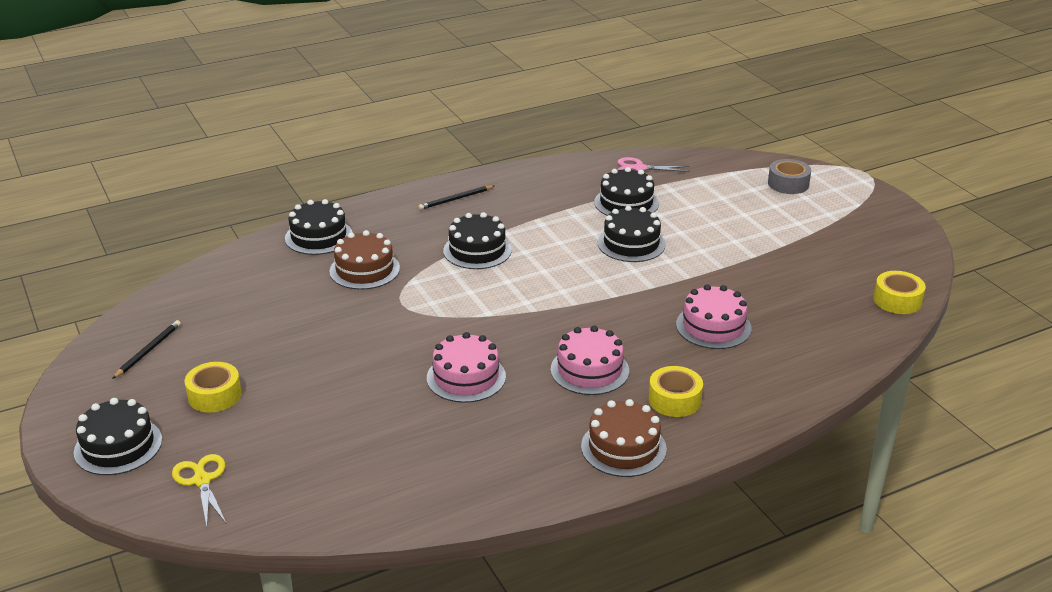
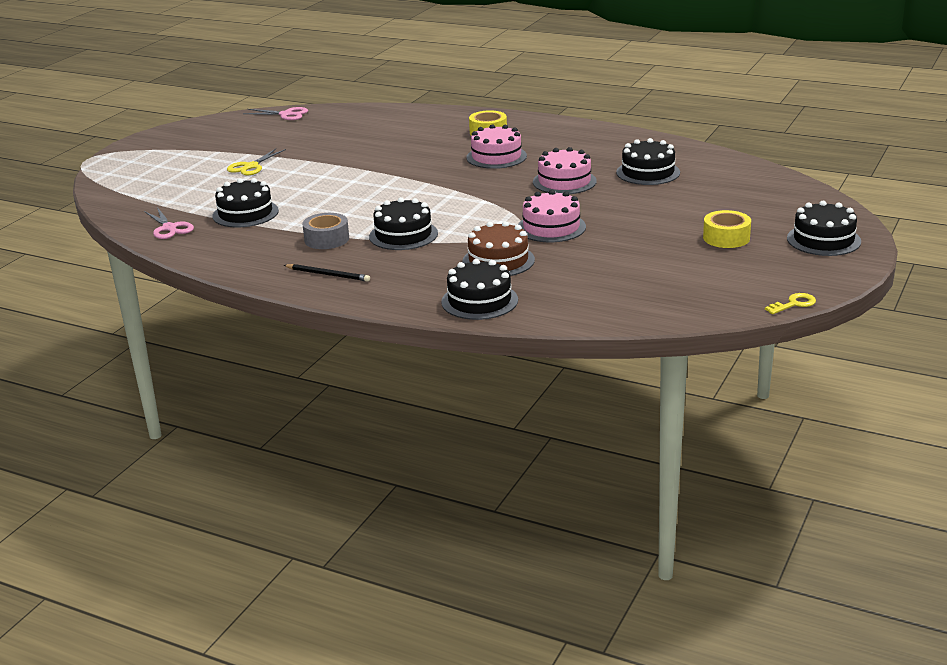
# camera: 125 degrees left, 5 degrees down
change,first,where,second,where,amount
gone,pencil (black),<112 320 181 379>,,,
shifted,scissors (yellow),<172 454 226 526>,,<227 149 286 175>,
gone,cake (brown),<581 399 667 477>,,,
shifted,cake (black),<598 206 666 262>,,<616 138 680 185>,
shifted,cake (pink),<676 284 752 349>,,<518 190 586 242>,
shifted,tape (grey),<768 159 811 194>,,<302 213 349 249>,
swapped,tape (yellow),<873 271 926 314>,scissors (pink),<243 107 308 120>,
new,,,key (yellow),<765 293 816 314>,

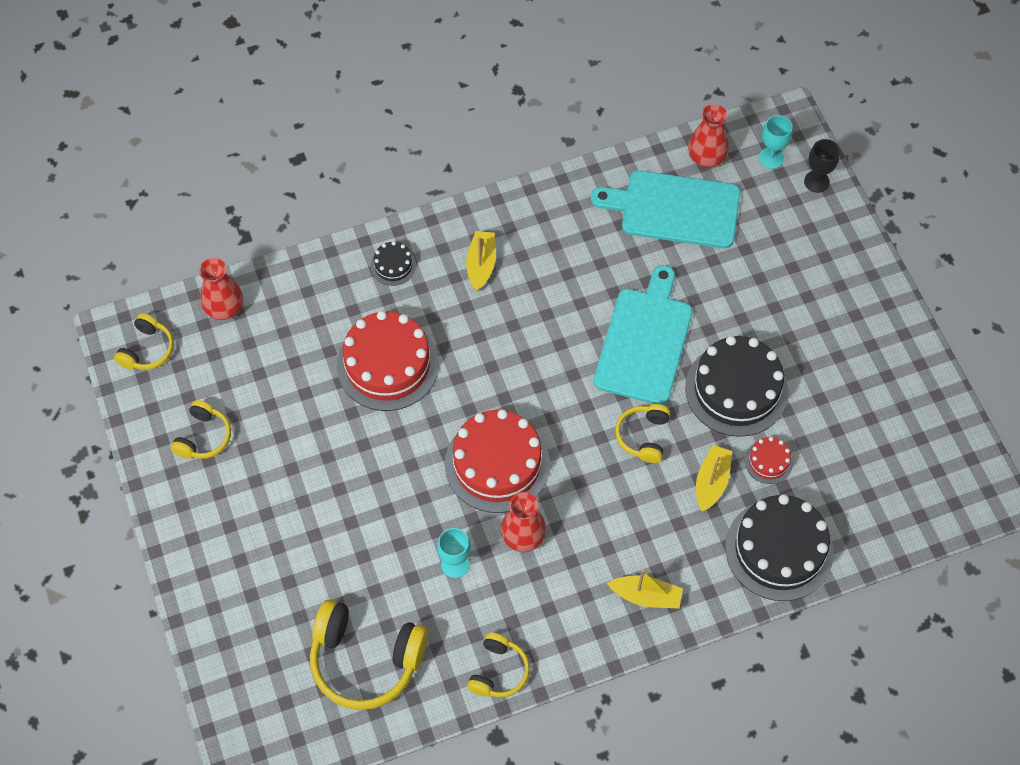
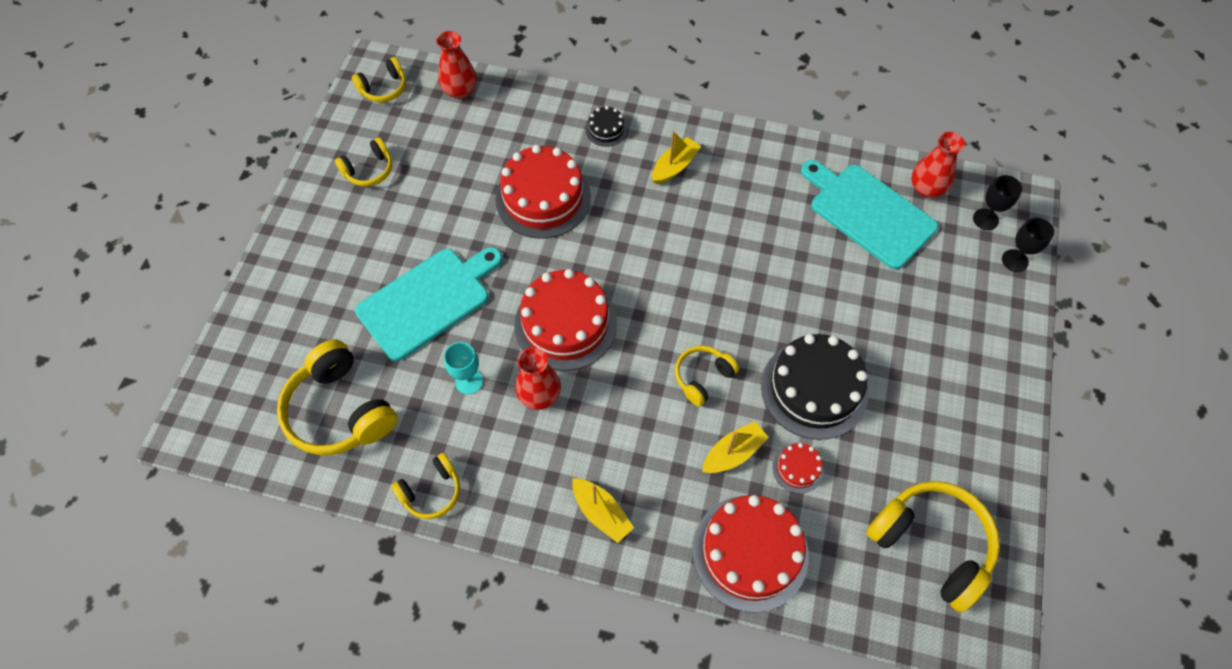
# camera: 35 degrees right, 0 degrees up
change,first,where,second,where,amount
shifted,cutting board (turquoise),<594 265 692 405>,,<355 247 502 361>,
repainted,cake (black),<726 494 834 601>,cake (red),<692 495 809 613>,
repainted,goblet (turquoise),<759 115 793 169>,goblet (black),<973 175 1022 230>,
new,,,headphones (yellow),<866 481 1000 613>,

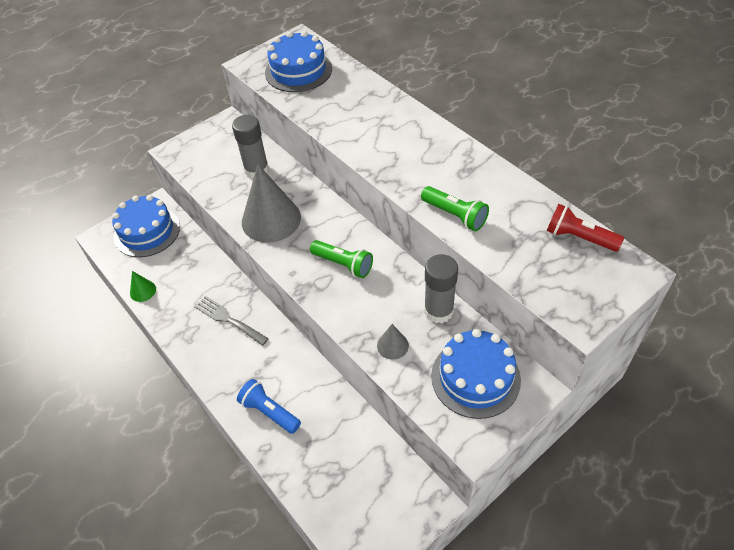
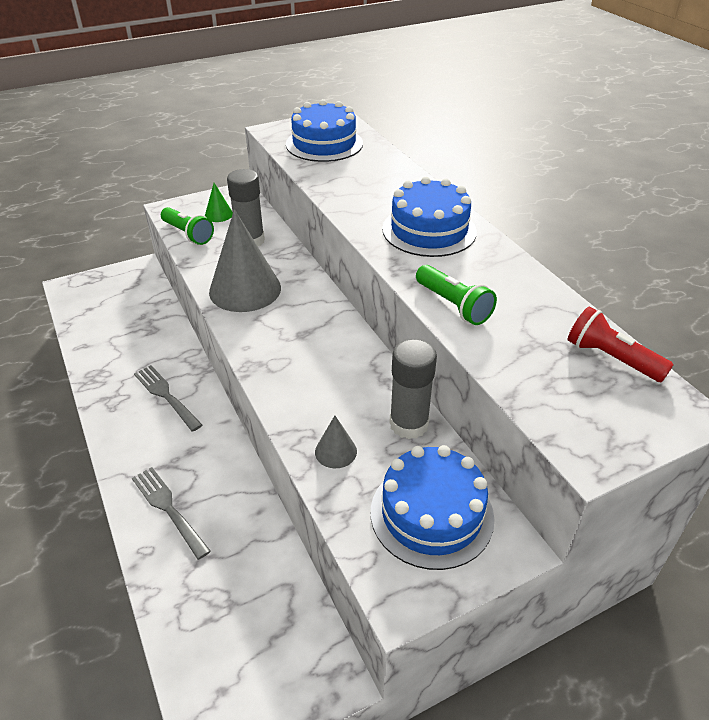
# camera: 10 degrees right, 10 degrees down
change,first,where,second,where,amount
shifted,cake (blue),<112 195 180 257>,,<382 177 477 257>,
shifted,cone (green),<130 271 156 302>,,<205 183 233 222>,
swapped,flashlight (blue),<237 379 301 434>,fork (grey),<132 467 211 560>,
shifted,flashlight (green),<310 240 373 278>,,<161 207 214 245>,

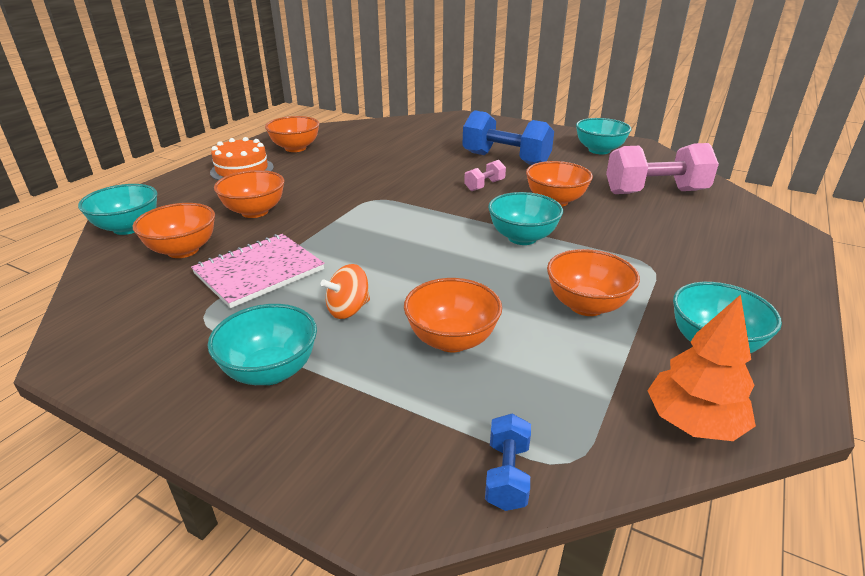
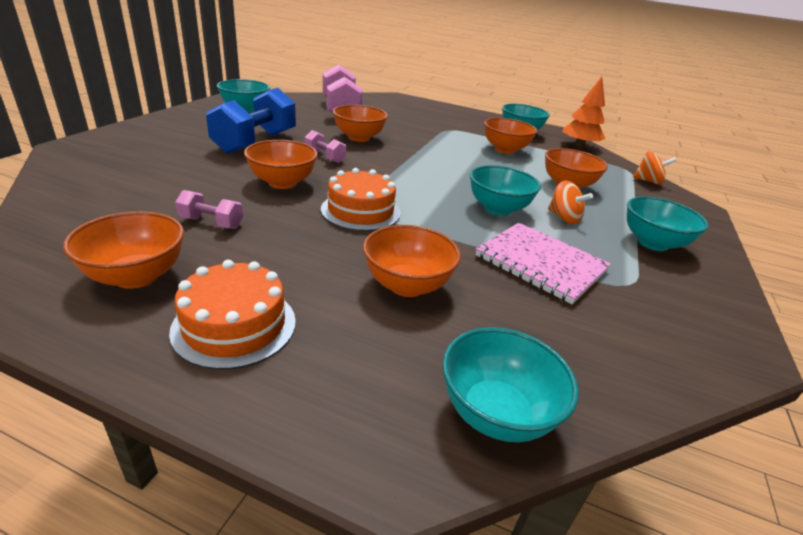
# camera: 100 degrees left, 0 degrees up
change,first,where,second,where,amount
shifted,bowl (orange),<132 203 215 258>,,<244 140 318 189>,
swapped,dumbbell (blue),<485 414 531 511>,spinning top (orange),<633 151 676 185>,
shifted,bowl (turquoise),<488 192 563 245>,,<470 165 541 216>,
new,,,dumbbell (pink),<175 190 243 229>,
new,,,cake (orange),<321 168 401 231>,

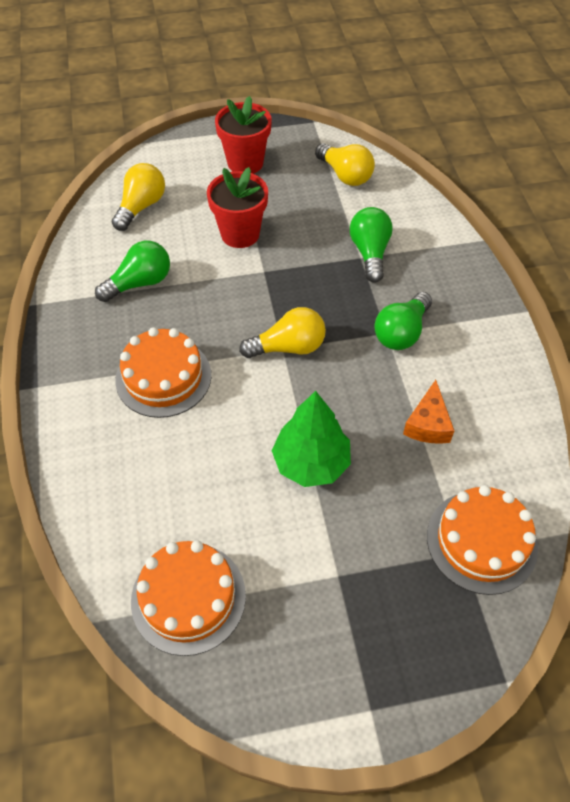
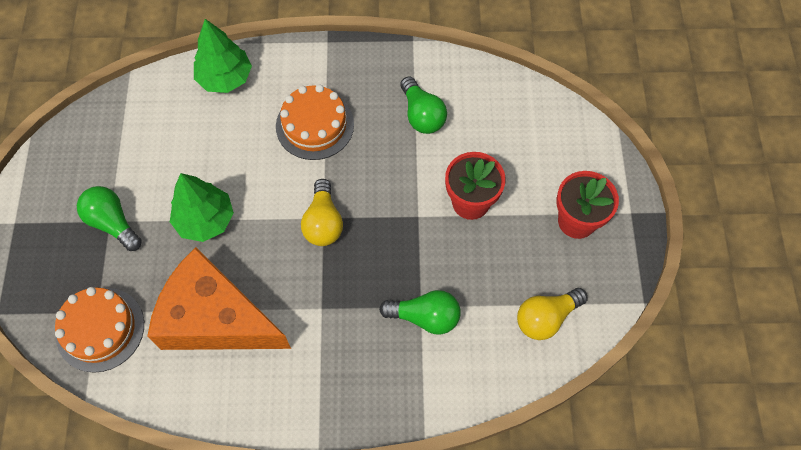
# camera: 100 degrees right, 10 degrees up
change,first,where,second,where,amount
gone,light bulb (yellow),<112 163 165 231>,,,
gone,cake (orange),<131 541 246 656>,,,
shifted,light bulb (green),<374 292 432 350>,,<77 186 142 251>,
scaled,cheese (orange),<403 380 454 444>,,<147 247 291 350>,x2.39
new,,,tree (green),<194 19 252 93>,

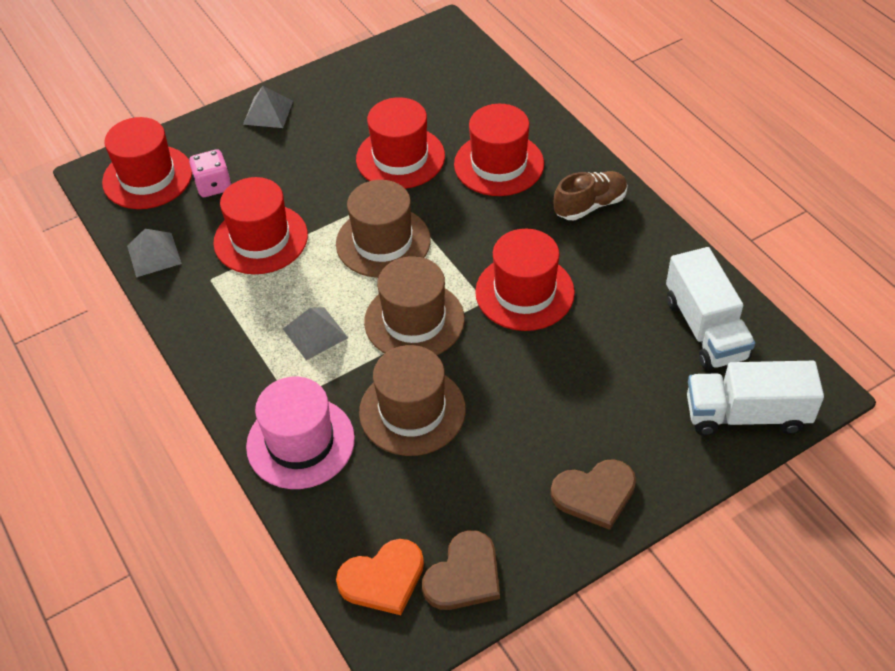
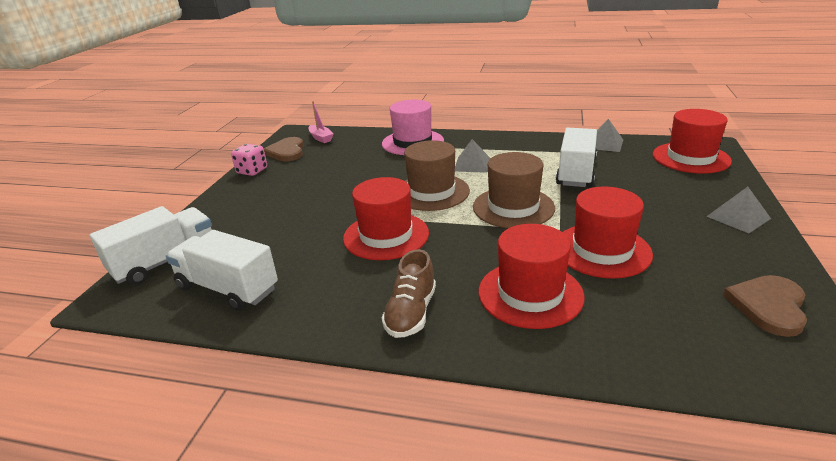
# camera: 135 degrees right, 20 degrees down
change,first,where,second,where,amount
shifted,dice (pink),<189 149 231 197>,,<231 144 267 176>,
swapped,hat (red),<213 177 308 274>,truck (white),<556 128 597 187>,
swapped,heart (orange),<336 539 424 615>,boat (pink),<308 101 333 143>,
gone,hat (brown),<359 345 466 456>,,,
shifted,heart (brown),<551 459 636 530>,,<723 275 807 337>,

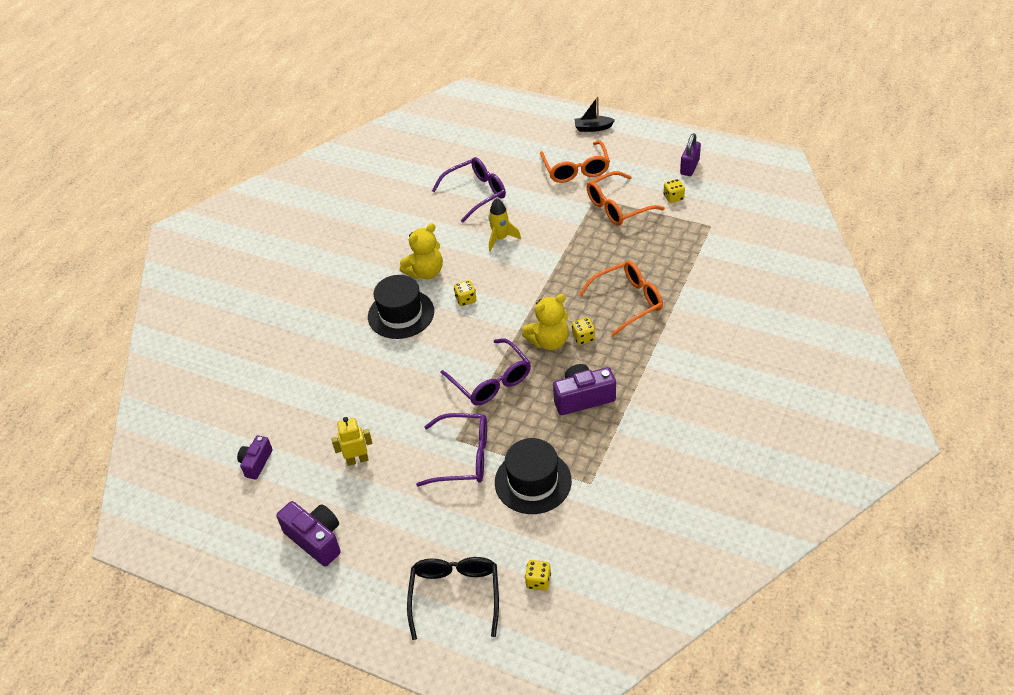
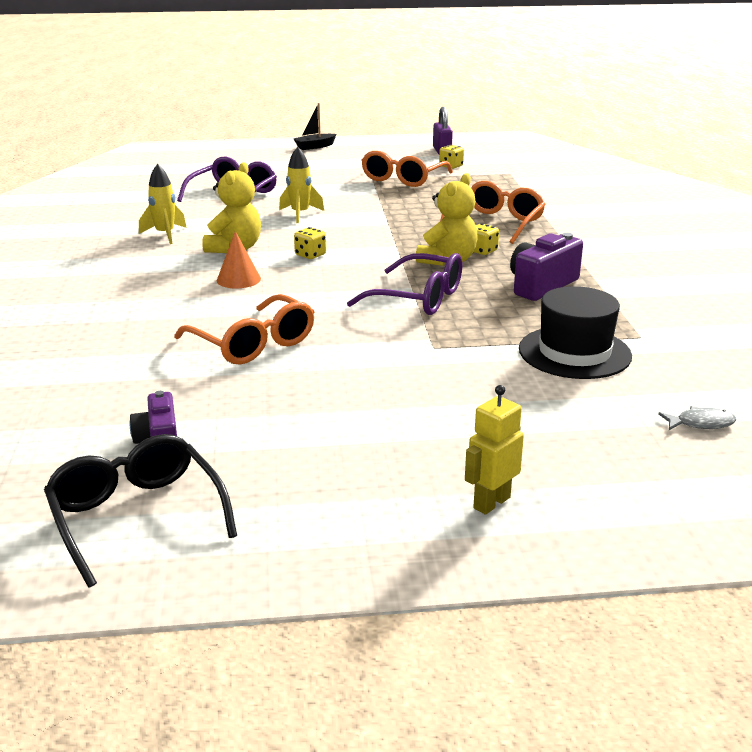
# camera: 35 degrees left, 20 degrees down
change,first,where,second,where,amount
gone,camera (purple),<276 501 341 566>,,,
shifted,robot (yellow),<331 417 372 466>,,<465 385 524 515>,
swapped,hat (black),<368 275 434 339>,cone (orange),<217 231 261 288>,
shifted,glasses (black),<407 557 499 640>,,<44 434 237 588>,
gone,glasses (purple),<416 413 487 487>,,,
swapped,dice (yellow),<525 560 551 591>,fish (grey),<658 406 736 430>,
shifted,glasses (orange),<540 141 610 183>,,<174 294 315 364>,
new,,,rocket (yellow),<139 164 187 244>,

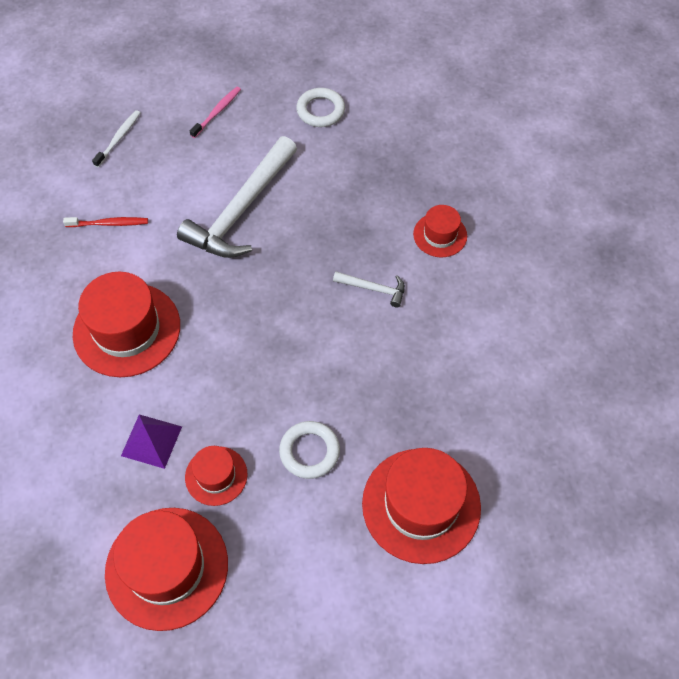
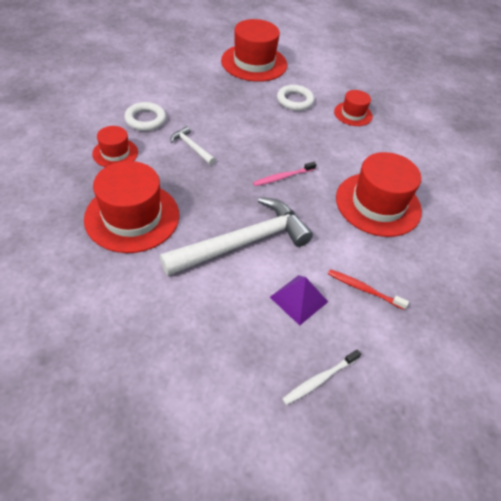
# camera: 155 degrees left, 10 degrees down
change,first,where,second,where,amount
shifted,hat (red),<105 508 228 631>,,<84 161 179 253>,
shifted,pyramid (purple),<121 414 182 469>,,<270 275 328 326>,
shifted,toothbrush (pink),<190 87 241 138>,,<253 162 317 186>,
shifted,ring (white),<296 88 345 127>,,<124 102 166 131>,

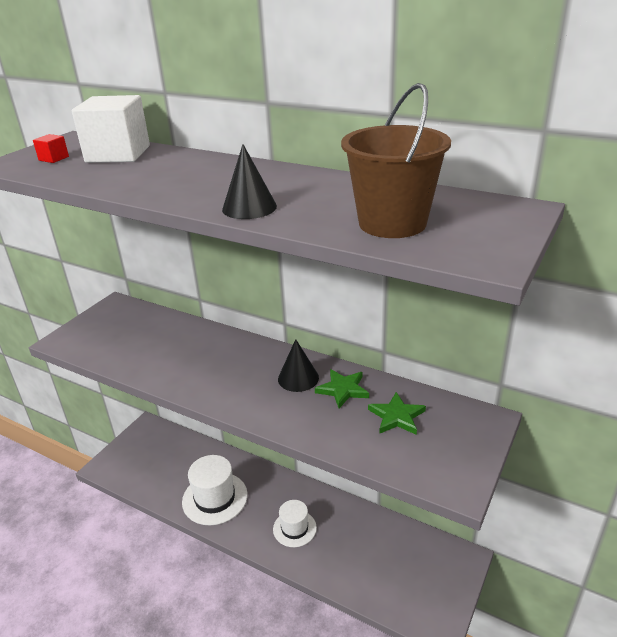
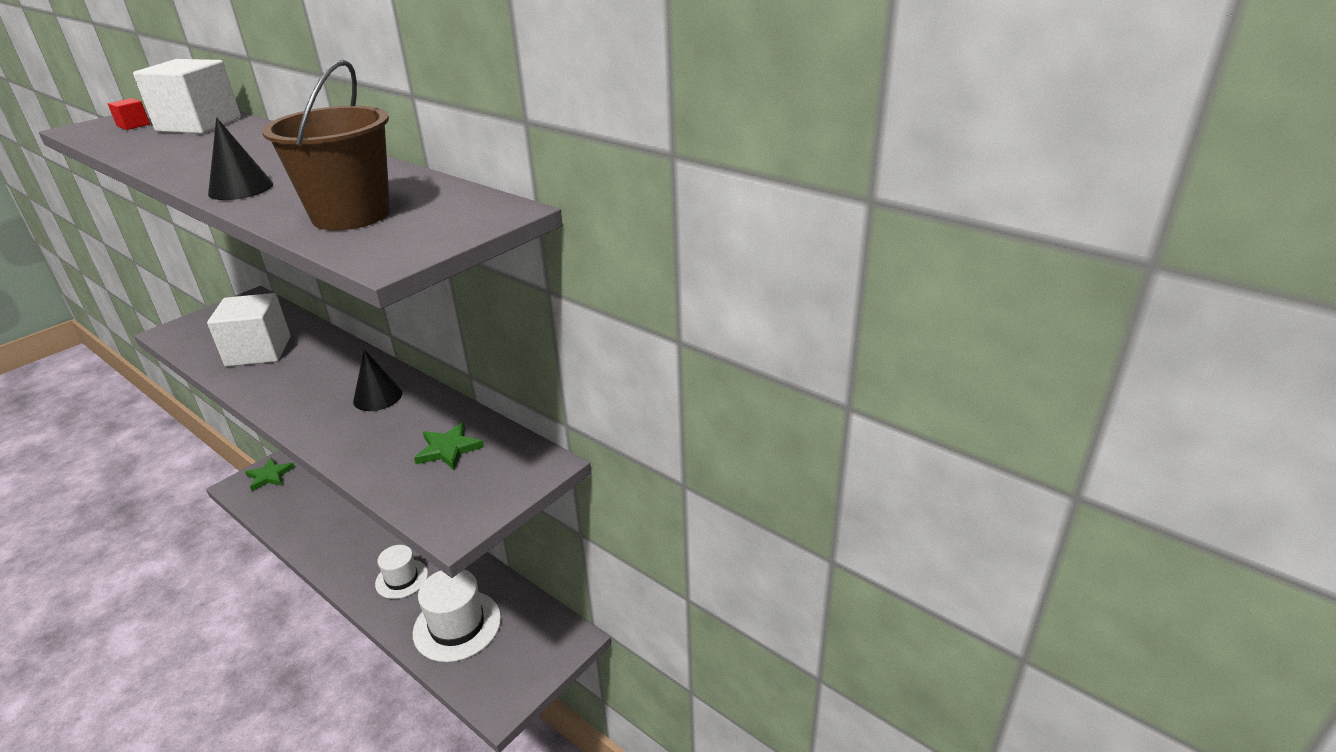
# camera: 10 degrees right, 0 degrees up
change,first,where,second,where,amount
shifted,hat (white),<182 455 247 525>,,<413 569 501 662>,
shifted,star (green),<315 369 369 408>,,<245 457 295 491>,
new,,,cube (white),<207 293 290 367>,

